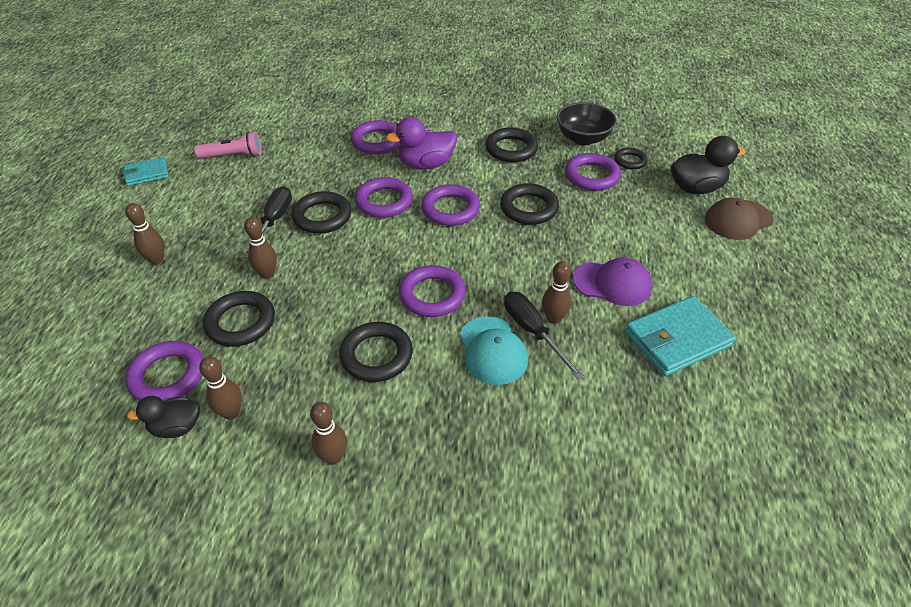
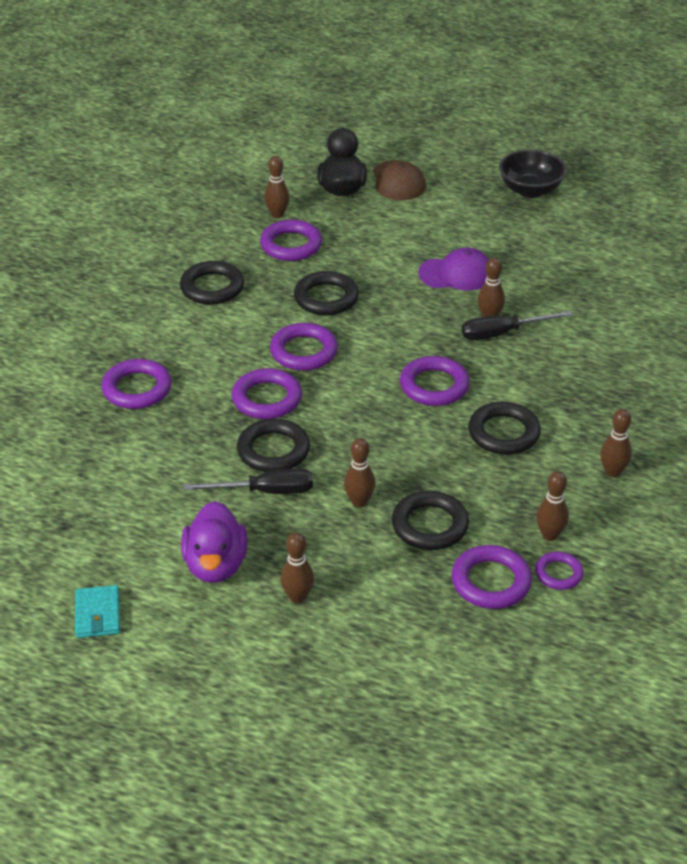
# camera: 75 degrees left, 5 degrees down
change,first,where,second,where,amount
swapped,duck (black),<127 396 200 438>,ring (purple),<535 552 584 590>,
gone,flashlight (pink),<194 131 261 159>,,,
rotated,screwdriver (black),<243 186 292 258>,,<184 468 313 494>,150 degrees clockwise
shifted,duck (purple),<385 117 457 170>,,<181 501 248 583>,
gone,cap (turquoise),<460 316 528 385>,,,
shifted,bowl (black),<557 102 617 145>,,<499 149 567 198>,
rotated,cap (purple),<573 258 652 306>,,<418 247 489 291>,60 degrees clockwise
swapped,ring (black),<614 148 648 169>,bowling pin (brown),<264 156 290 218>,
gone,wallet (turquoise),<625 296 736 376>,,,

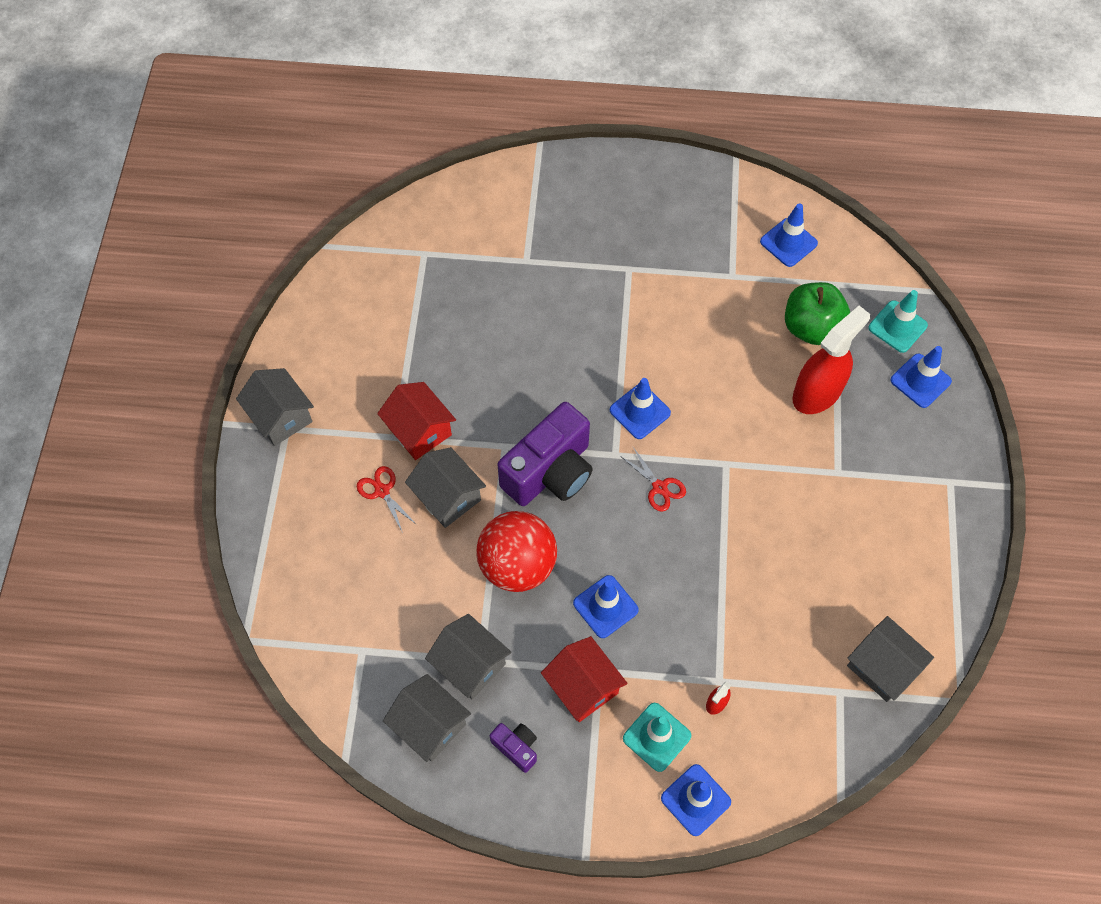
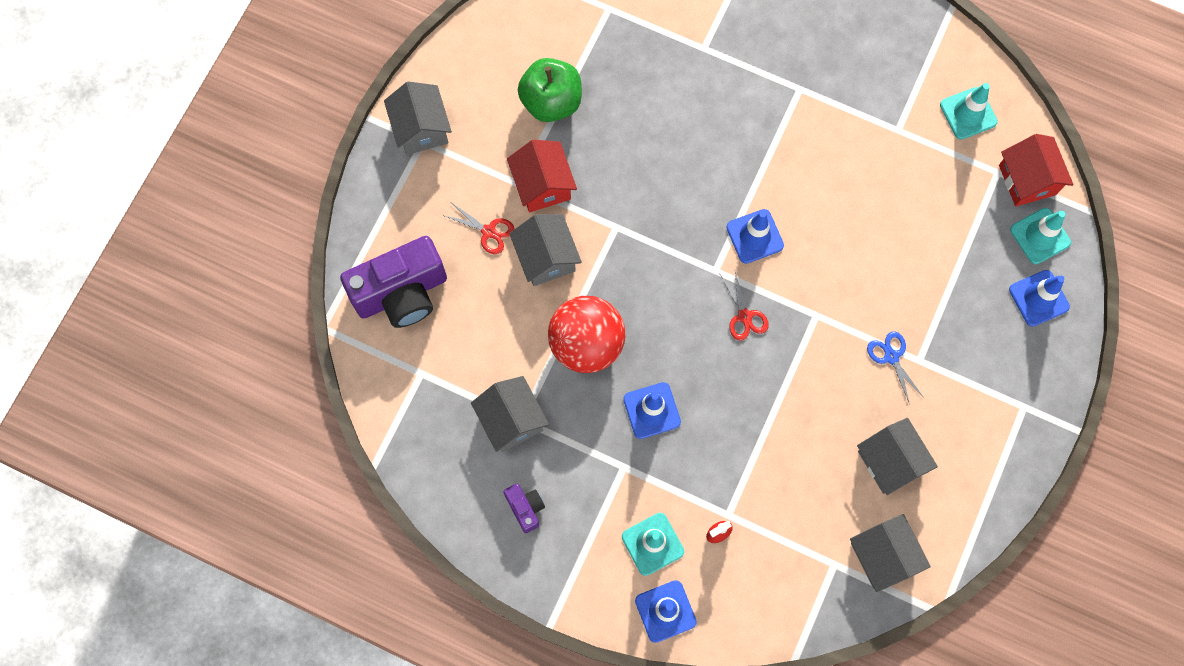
# camera: 20 degrees right, 10 degrees up
change,first,where,second,where,amount
rotated,scissors (red),<357 466 417 533>,,<442 202 514 254>,135 degrees clockwise
shifted,house (grey),<383 674 471 762>,,<857 418 938 495>,
shifted,camera (purple),<497 402 593 506>,,<340 236 447 328>,
shifted,house (red),<541 636 627 722>,,<999 134 1074 207>,
repainted,traffic cone (blue),<760 203 818 267>,traffic cone (turquoise),<940 83 998 140>,
shifted,apple (green),<785 282 850 345>,,<518 58 582 122>,
gone,spray bottle (red),<792 306 870 414>,,,
new,,,scissors (blue),<867 331 924 404>,

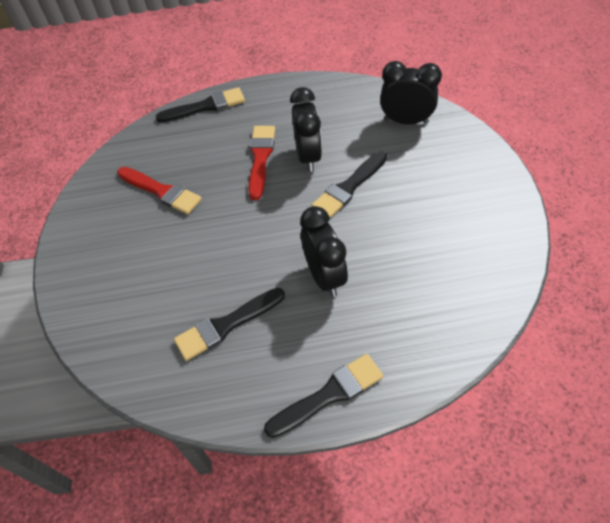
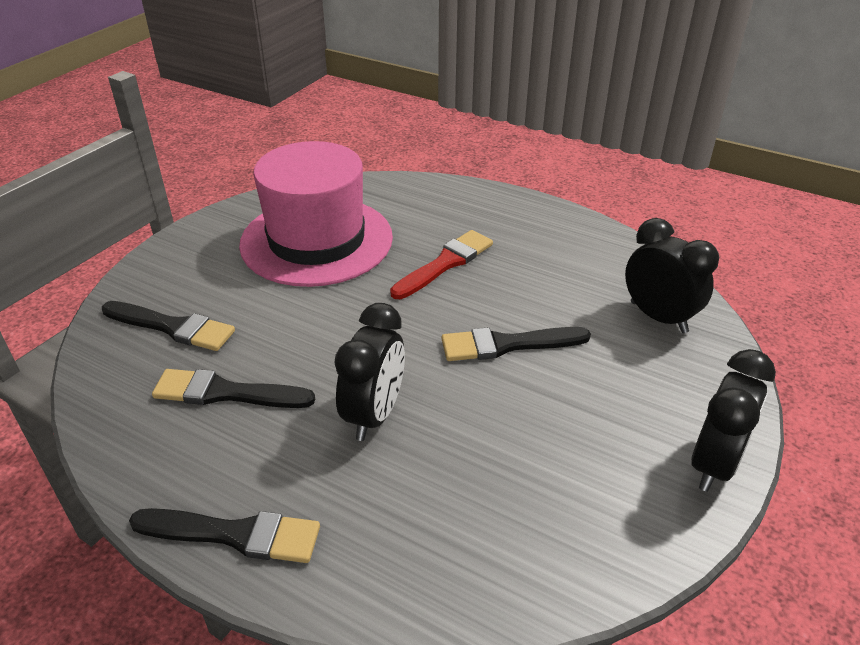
# camera: 35 degrees right, 15 degrees down
change,first,where,second,where,amount
swapped,brush (red),<117 167 202 214>,hat (pink),<239 141 393 287>,
shifted,brush (black),<155 87 245 122>,,<102 301 235 351>,
shifted,clock (black),<290 87 322 172>,,<691 349 776 492>,

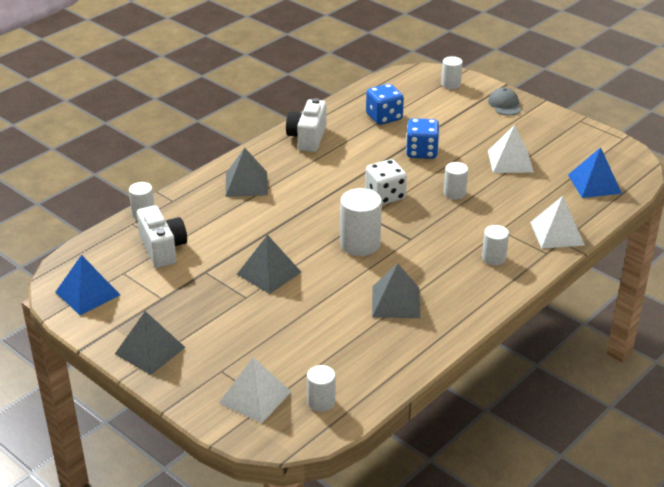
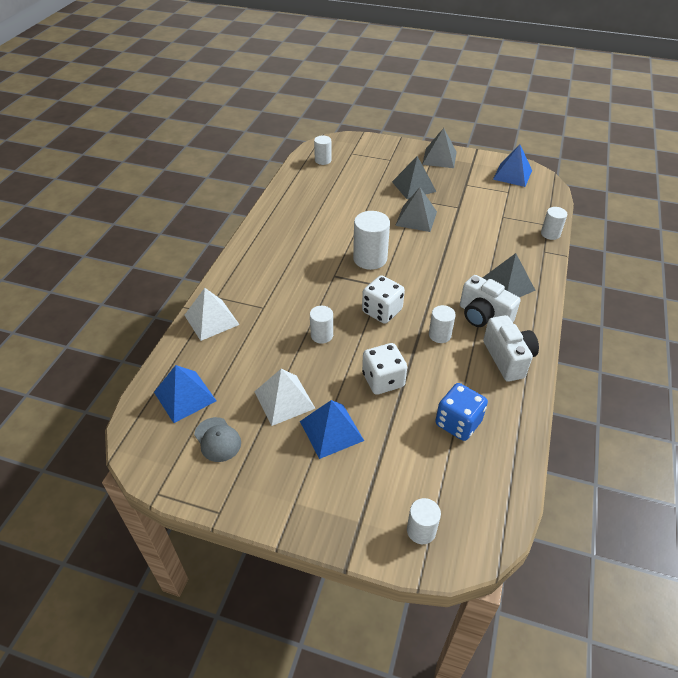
# camera: 155 degrees right, 10 degrees up
change,first,where,second,where,amount
shifted,camera (white),<137 205 187 268>,,<460 275 521 327>,
gone,pyramid (white),<219 357 292 423>,,,
shifted,pyramid (grey),<372 263 420 318>,,<392 156 437 199>,
repainted,dice (blue),<406 118 439 159>,dice (white),<362 343 407 395>,
shifted,cylinder (white),<482 225 509 265>,,<429 305 456 343>,
shifted,cap (grey),<488 88 522 115>,,<194 417 241 462>,
new,,,pyramid (blue),<300 400 364 459>,

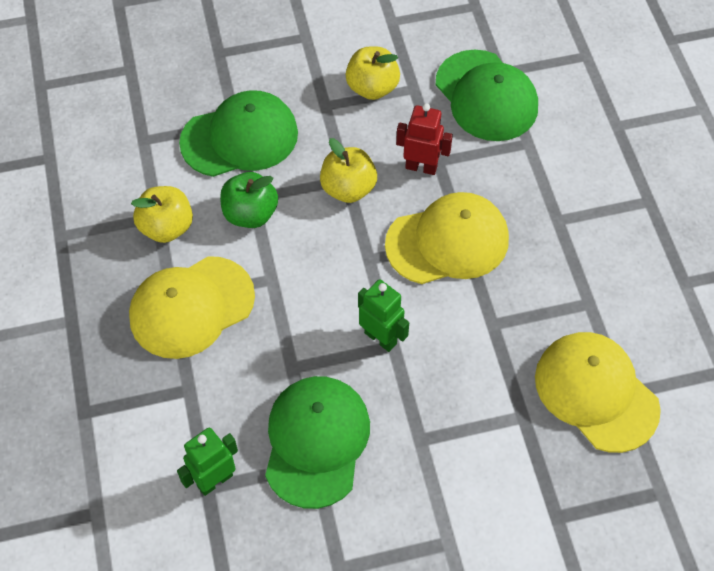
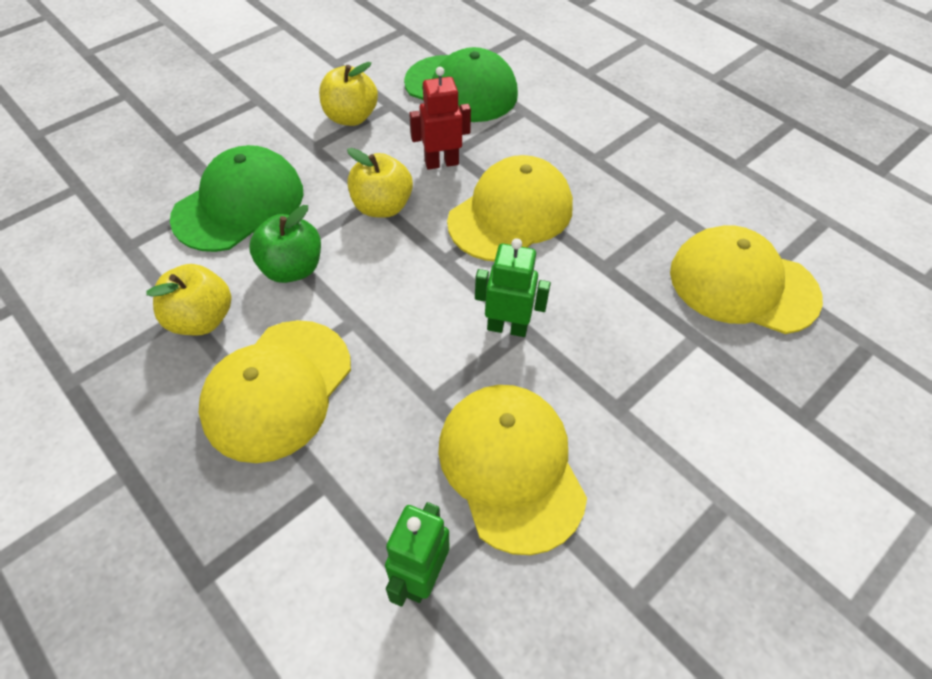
# camera: 30 degrees left, 5 degrees down
change,first,where,second,where,amount
repainted,cap (green),<265 376 370 509>,cap (yellow),<438 385 587 555>,

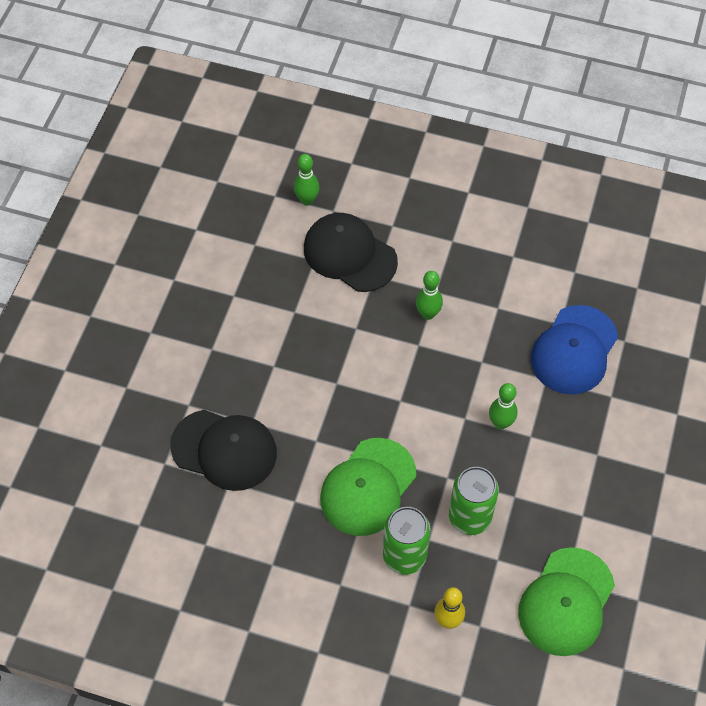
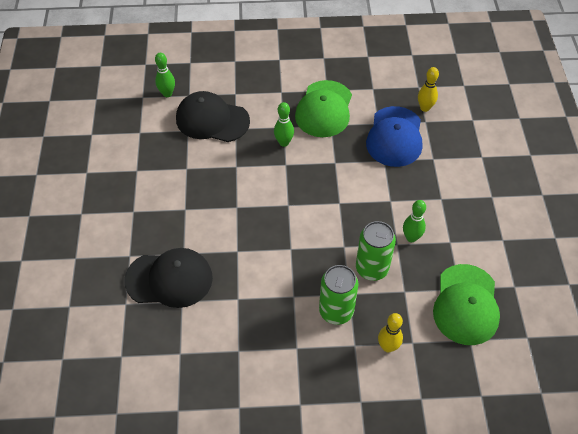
# camera: 20 degrees left, 5 degrees down
change,first,where,second,where,amount
shifted,cap (green),<320 438 416 536>,,<295 80 352 137>,
shifted,bowling pin (green),<489 383 518 430>,,<403 200 426 242>,
new,,,bowling pin (yellow),<418 67 439 112>,

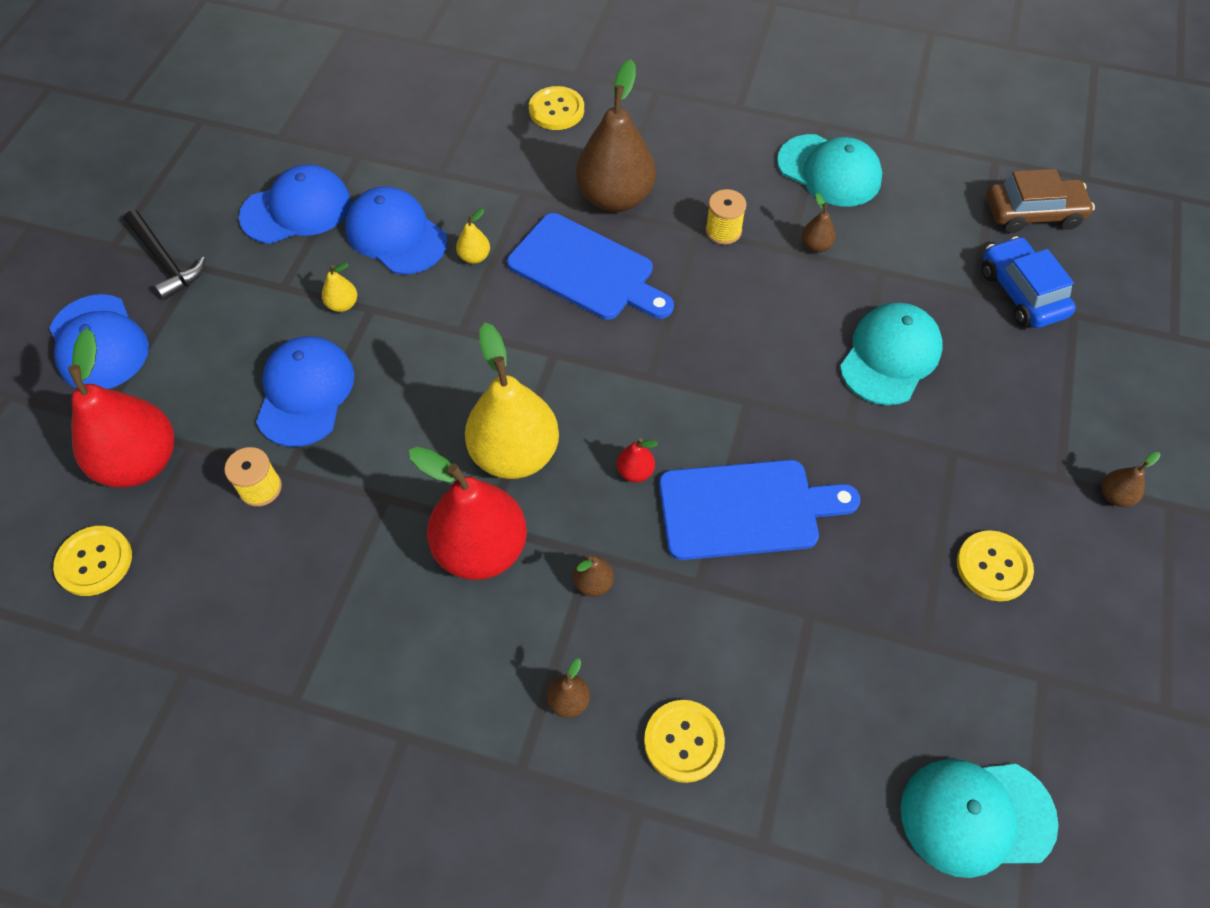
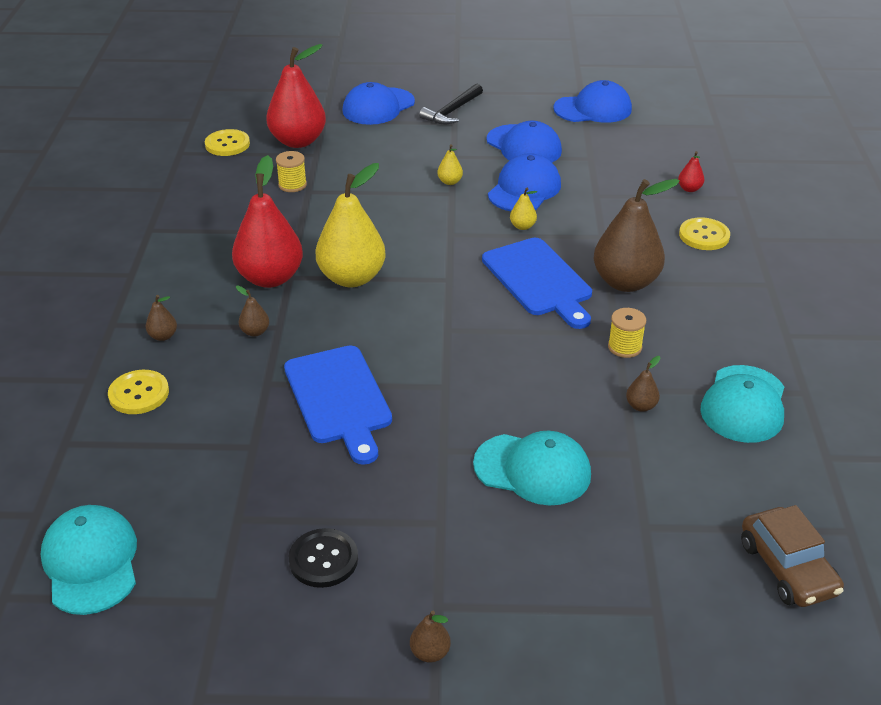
# camera: 75 degrees right, 20 degrees down
change,first,where,second,where,amount
shifted,cap (blue),<256 336 355 447>,,<553 80 632 123>,
rotated,cutting board (blue),<507 213 674 320>,,<482 238 592 329>,45 degrees counterclockwise
shifted,pear (red),<617 438 658 482>,,<678 151 704 192>,
repainted,button (yellow),<957 530 1034 601>,button (black),<289 528 358 588>,
gone,car (blue),<982 236 1076 328>,,,

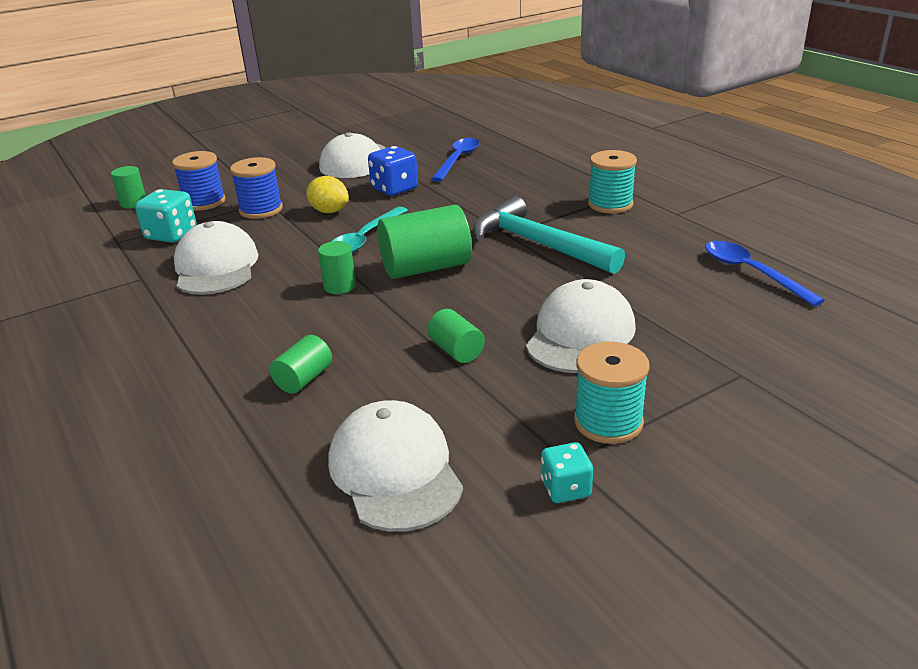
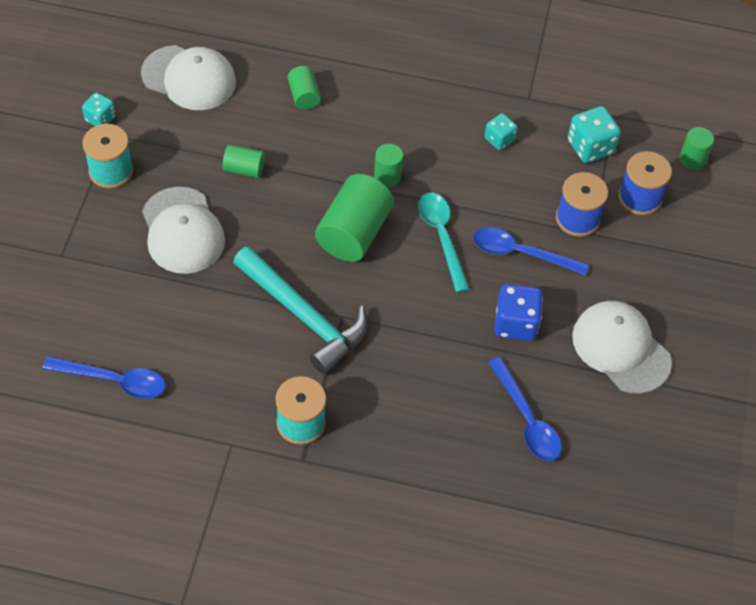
# camera: 130 degrees right, 25 degrees up
change,first,where,second,where,amount
swapped,cap (white),<174 221 259 294>,dice (turquoise),<484 113 518 150>,
swapped,lemon (yellow),<306 176 349 213>,spoon (blue),<473 227 589 276>,
rotated,hammer (turquoise),<473 196 625 274>,,<233 246 367 374>,45 degrees clockwise

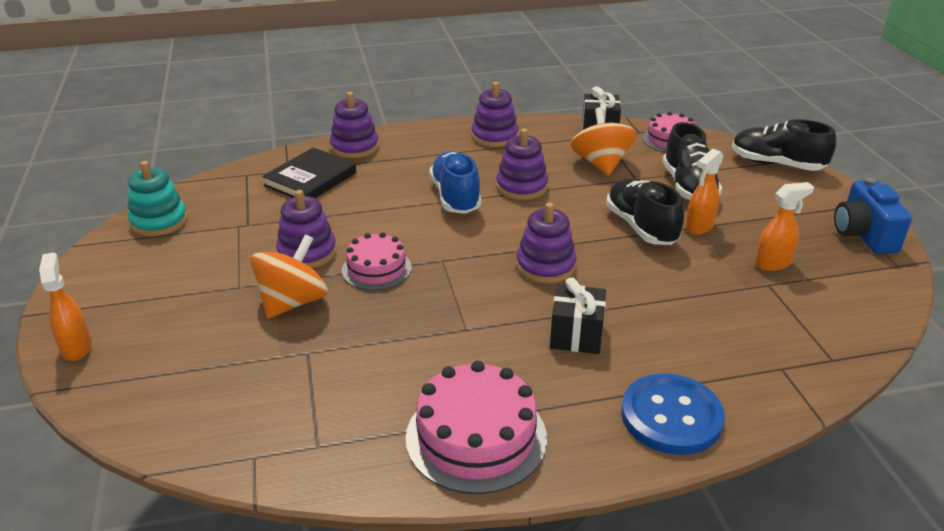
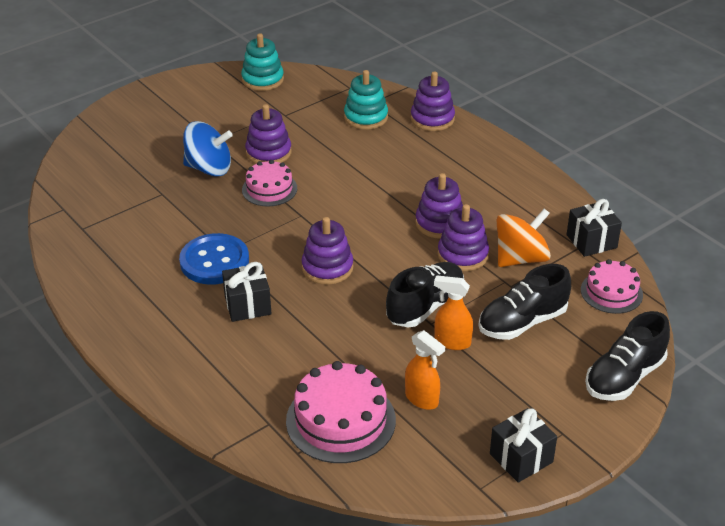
# camera: 65 degrees right, 5 degrees up
change,first,where,second,where,amount
gone,spray bottle (orange),<39 252 92 361>,,,
repainted,spinning top (orange),<250 234 328 319>,spinning top (blue),<183 121 233 177>,
swapped,book (black),<262 147 356 198>,stacking toy (turquoise),<344 70 388 130>,
shifted,cake (pink),<406 361 547 494>,,<286 361 396 463>,
gone,shoe (blue),<429 151 481 214>,,,
shifted,stacking toy (purple),<471 82 519 147>,,<438 204 489 271>,
shifted,button (blue),<621 374 725 455>,,<179 233 249 285>,
rotated,shoe (black),<732 119 836 171>,,<585 311 670 401>,135 degrees counterclockwise
swapped,camera (blue),<834 178 912 254>,gift (black),<490 408 557 483>,

